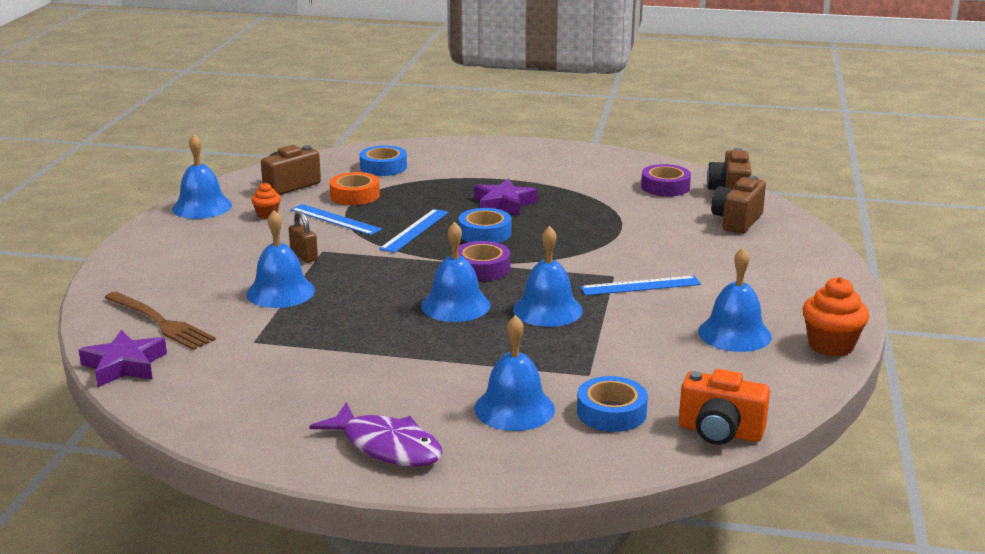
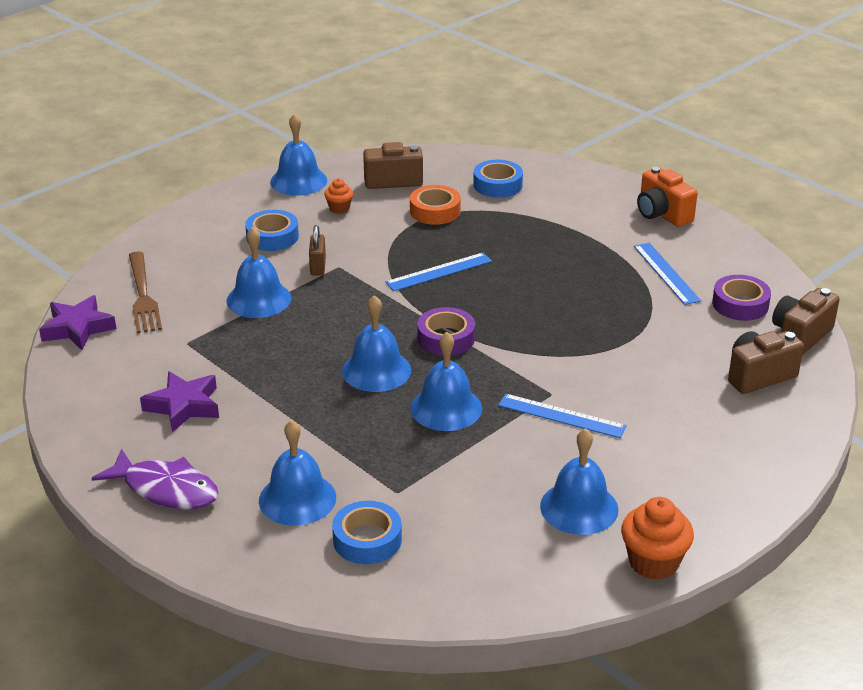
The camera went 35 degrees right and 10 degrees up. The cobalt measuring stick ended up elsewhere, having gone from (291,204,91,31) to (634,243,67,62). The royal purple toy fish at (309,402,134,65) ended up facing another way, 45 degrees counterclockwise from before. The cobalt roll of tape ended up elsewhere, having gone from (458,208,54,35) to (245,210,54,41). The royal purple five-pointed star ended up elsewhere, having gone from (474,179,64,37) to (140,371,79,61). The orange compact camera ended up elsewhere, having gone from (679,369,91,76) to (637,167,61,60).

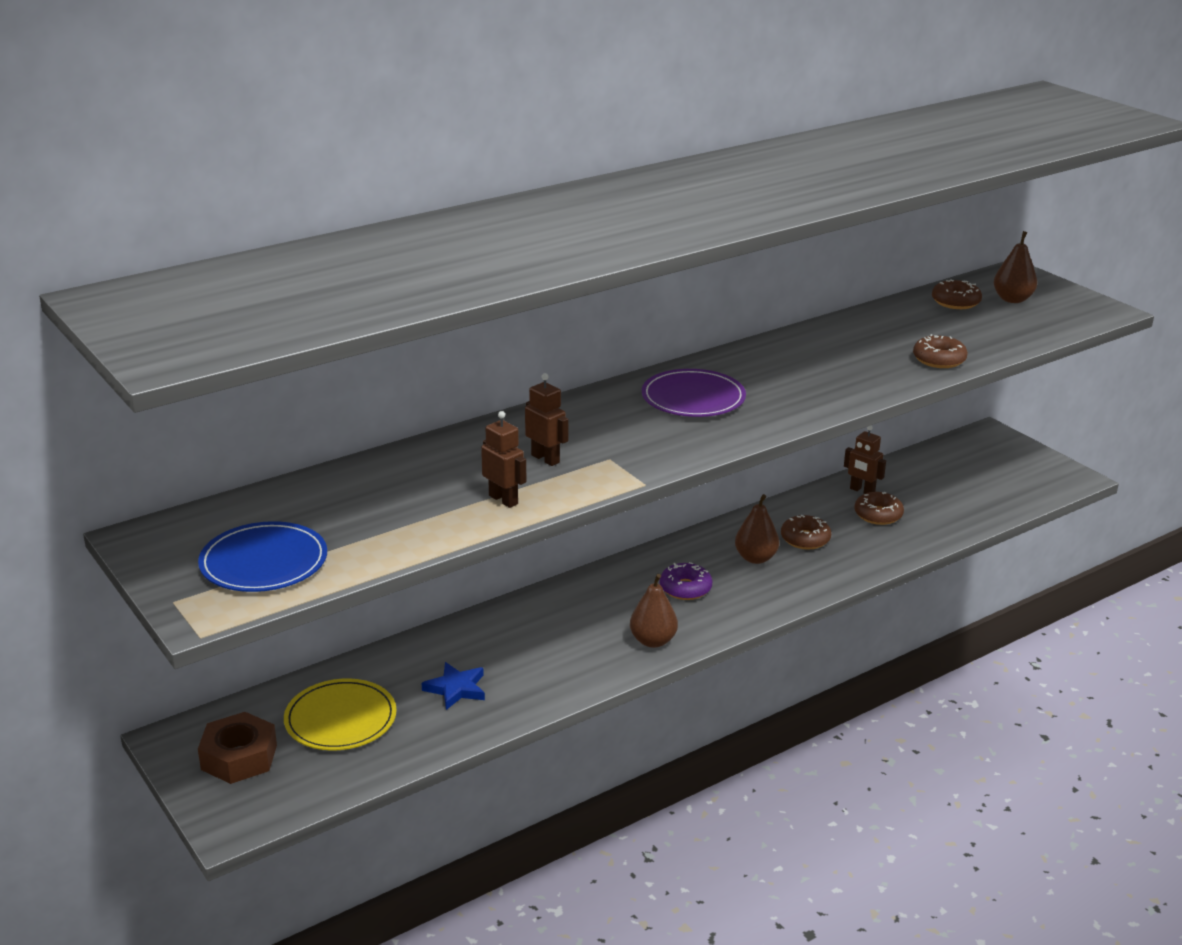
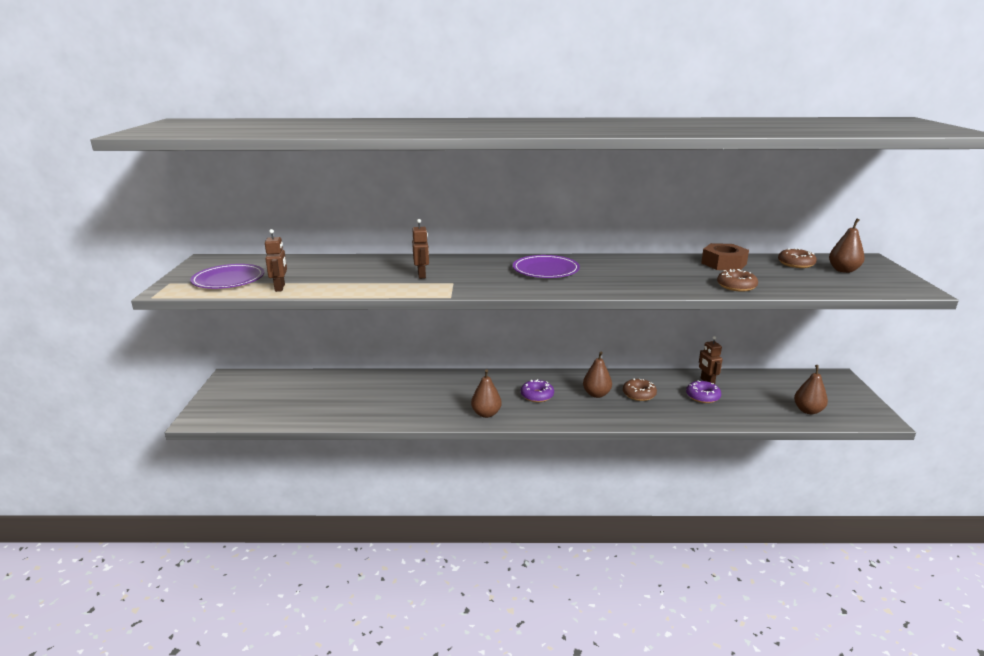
The camera went 35 degrees right and 5 degrees down. What was the cobalt flat dish at (198,521,129,71) turned into the royal purple flat dish at (190,264,74,25). The dark brown hex nut ended up elsewhere, having gone from (198,712,79,72) to (701,243,48,27). The second view lost the golden flat dish at (284,678,113,73). The second view lost the cobalt five-pointed star at (422,662,63,48). The dark brown robot figure ended up elsewhere, having gone from (481,411,45,97) to (265,229,22,63). What was the dark brown donut at (854,492,50,33) turned into the royal purple donut at (686,381,35,22). The second view gained the dark brown toy pear at (794,365,34,49).

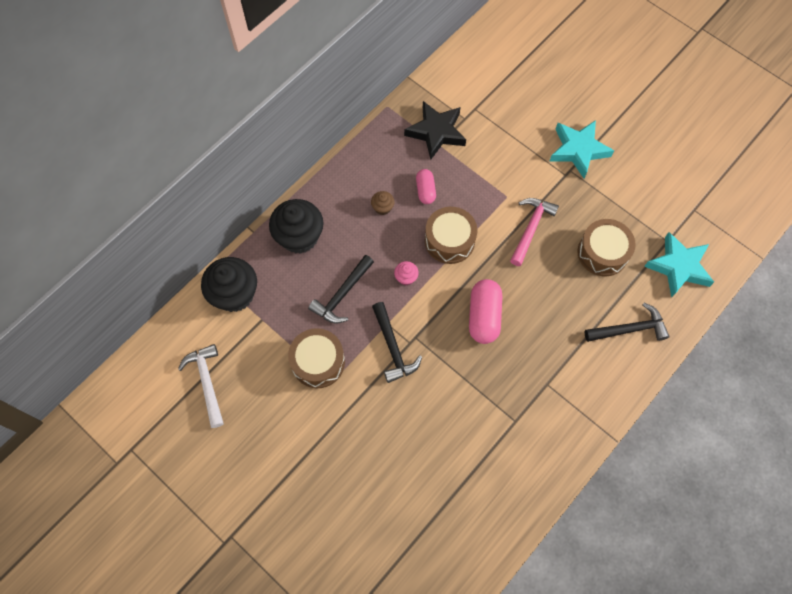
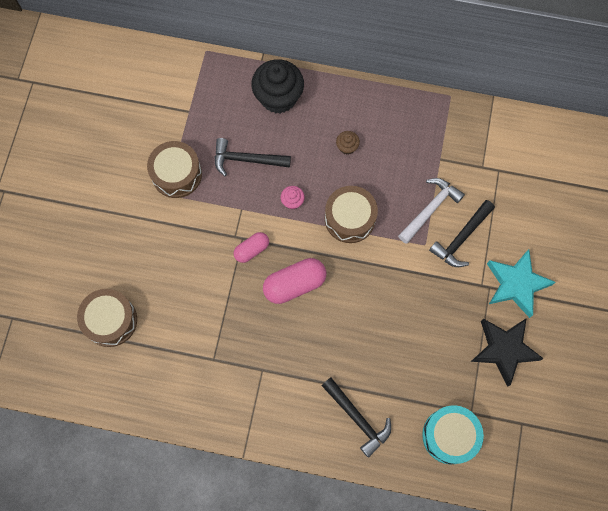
The camera went 60 degrees right and 5 degrees up. The pure white carpenter's hammer ended up elsewhere, having gone from (178,344,46,84) to (398,178,67,66). The second view lost the black fairy cake at (201,257,56,55). The black carpenter's hammer ended up elsewhere, having gone from (372,302,50,81) to (429,200,66,67). The black five-pointed star ended up elsewhere, having gone from (404,101,62,59) to (471,318,73,69). The rosy pill ended up elsewhere, having gone from (416,169,20,35) to (234,232,35,31). The second view lost the rosy carpenter's hammer at (510,198,49,68). The dark brown toy drum ended up elsewhere, having gone from (577,219,59,57) to (77,289,60,58). Where the turquoise five-pointed star stood at (644,232,70,66), the turquoise toy drum came to stand at (422,405,62,59).

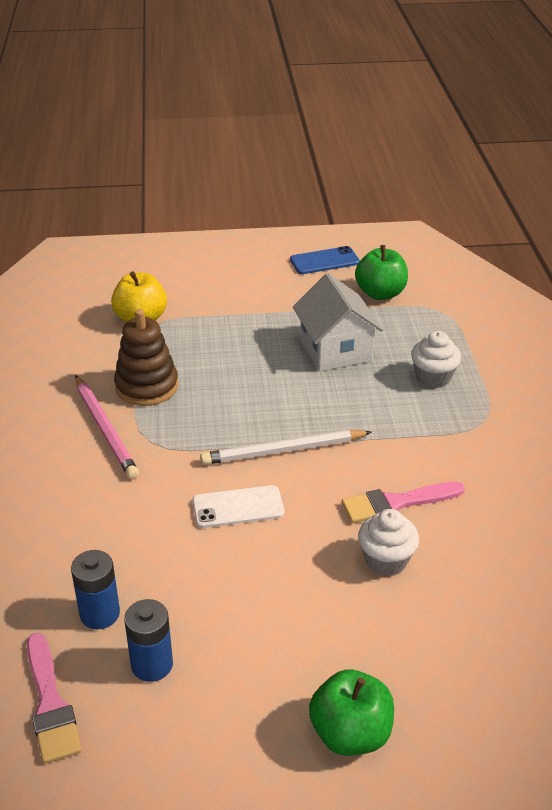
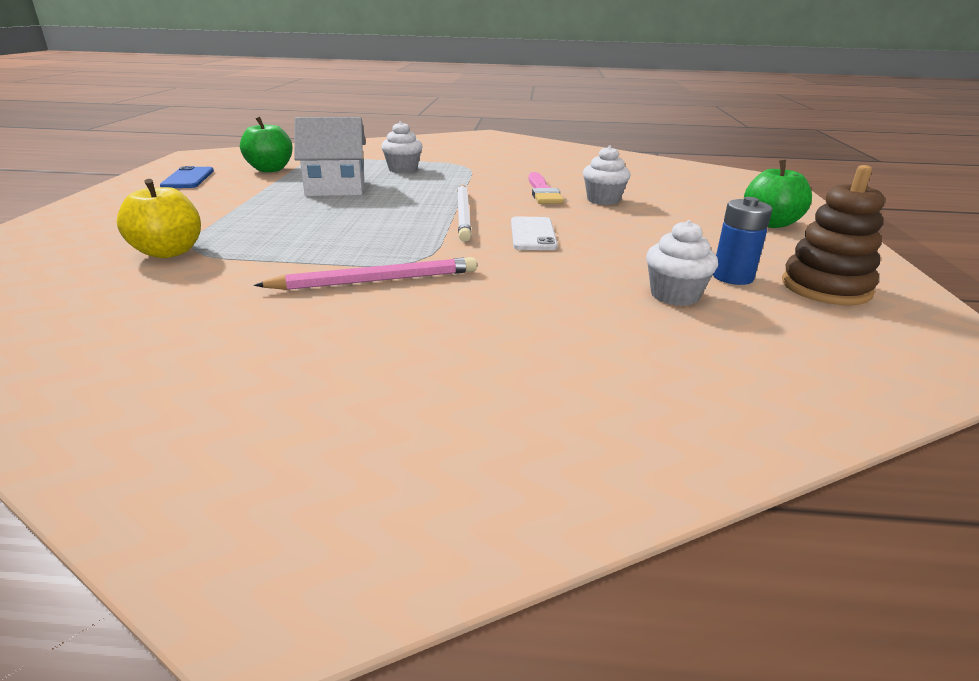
The camera went 80 degrees left and 10 degrees down. The second view lost the rosy brush at (27,633,55,131). Where the cobalt battery stood at (71,550,49,79), the pure white fairy cake came to stand at (646,220,72,86). The dark brown ring stacker ended up elsewhere, having gone from (114,309,64,97) to (782,165,103,140).

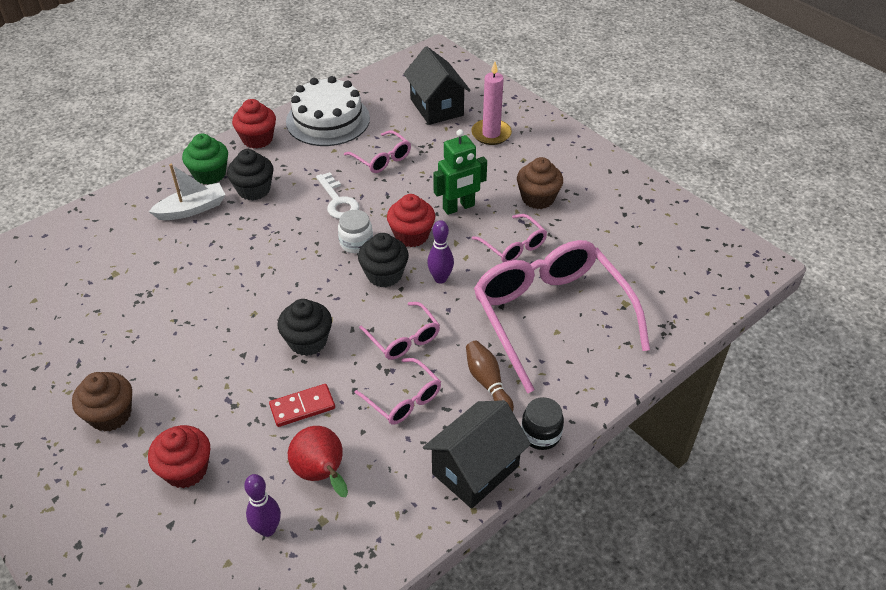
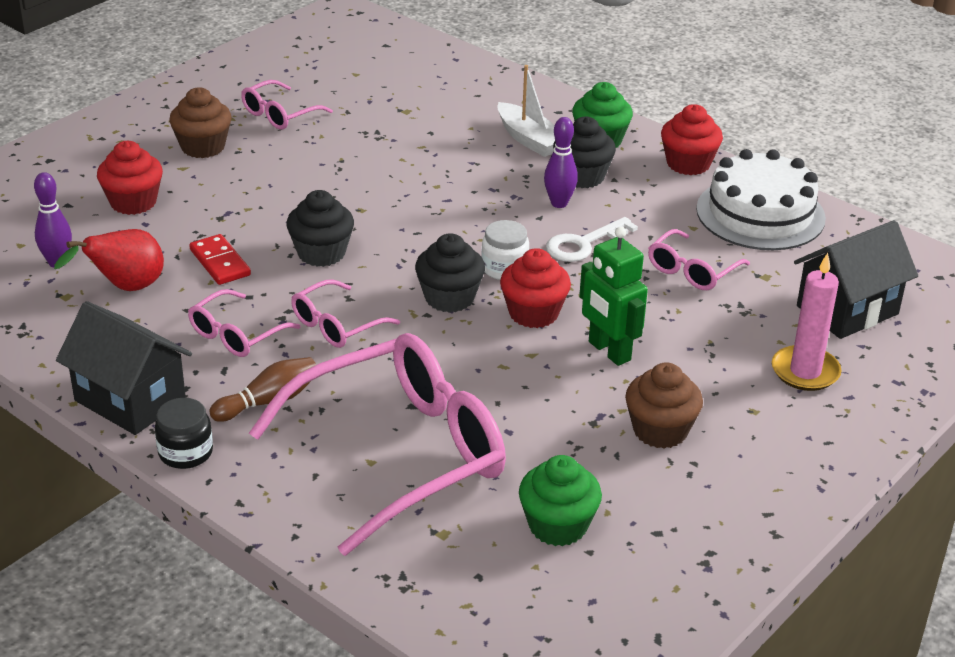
The camera went 80 degrees right and 10 degrees down. The royal purple bowling pin ended up elsewhere, having gone from (427,220,27,63) to (544,117,34,91). The rosy glasses ended up elsewhere, having gone from (472,214,75,48) to (241,80,92,50). The second view gained the emerald fairy cake at (519,455,83,91).

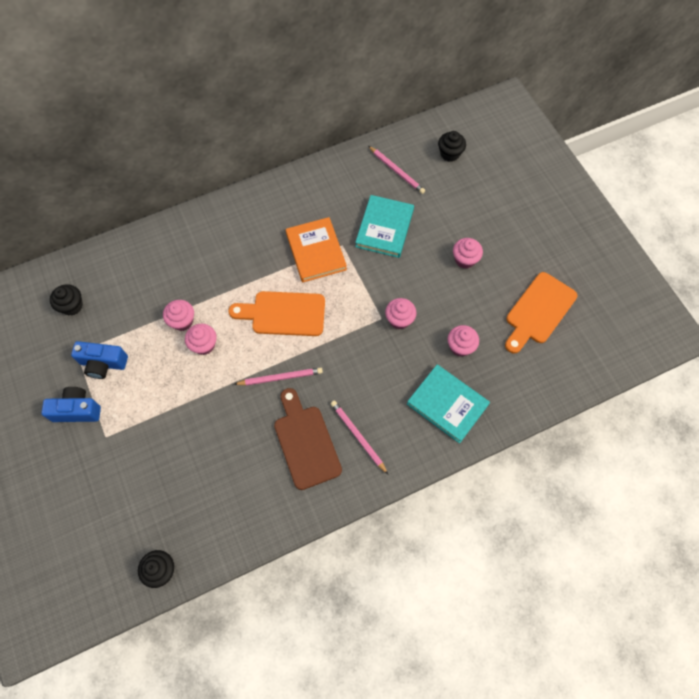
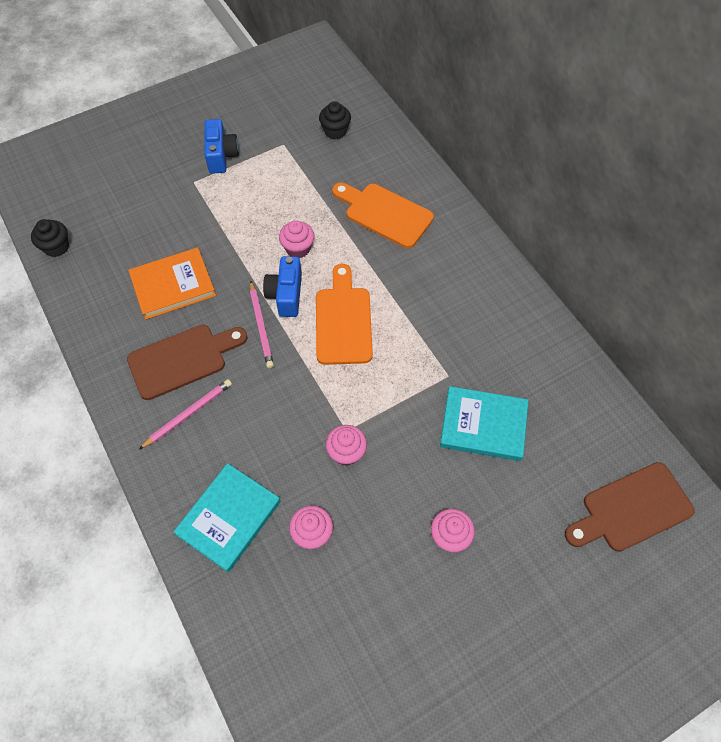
The camera went 85 degrees right and 5 degrees down. The cobalt compact camera ended up elsewhere, having gone from (71,341,57,38) to (263,256,39,61). The second view lost the rosy fairy cake at (163,300,31,31). The orange hardback ended up elsewhere, having gone from (286,217,61,65) to (128,247,88,73). The second view lost the rosy lead pencil at (368,146,57,48). Where the black fairy cake stood at (438,131,28,31), the dark brown bread board came to stand at (565,462,130,90). The orange bread board ended up elsewhere, having gone from (505,272,73,81) to (332,182,102,66).

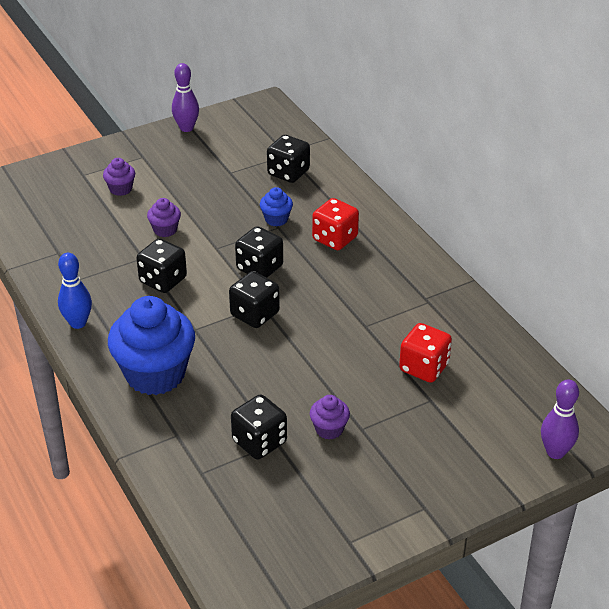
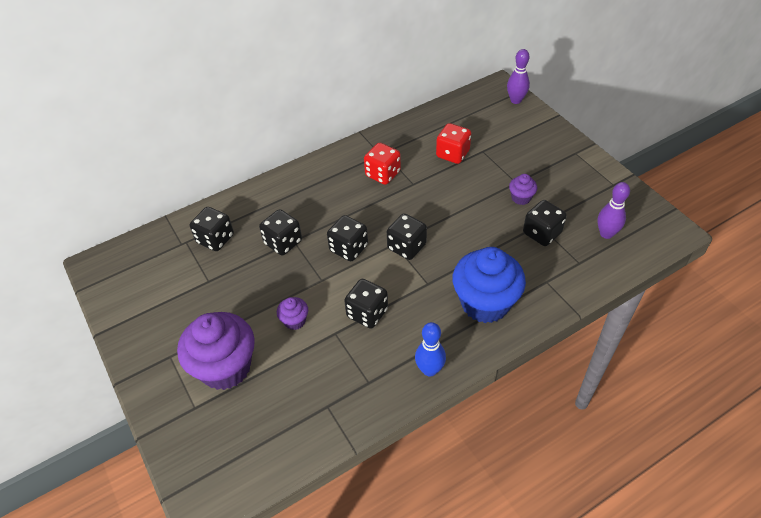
The camera went 90 degrees left and 10 degrees up. The size of the royal purple fairy cake at (103,158,32,38) changed by a factor of 2.24. The royal purple bowling pin ended up elsewhere, having gone from (172,63,27,69) to (597,182,33,57). Where the cobalt fairy cake stood at (260,187,33,40), the black die came to stand at (259,209,43,46). The scarlet die ended up elsewhere, having gone from (312,198,47,52) to (364,143,37,42).

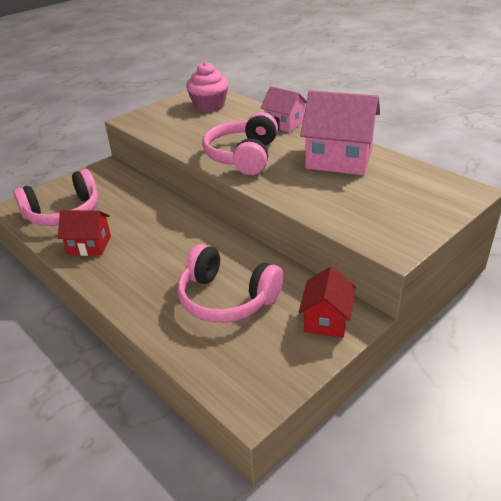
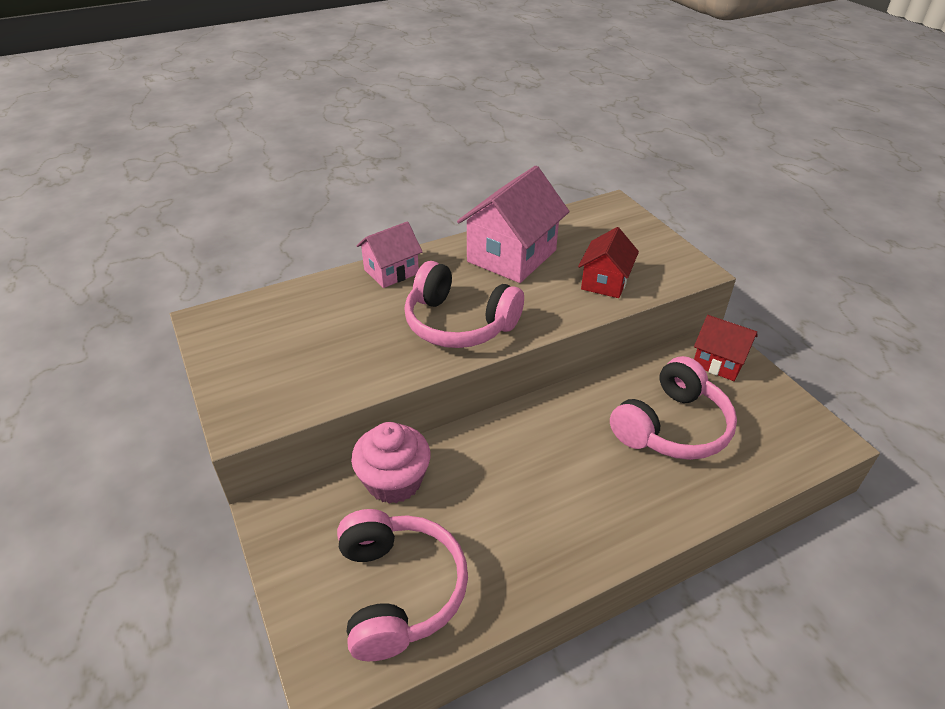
The camera went 75 degrees left and 5 degrees up. The scarlet cottage ended up elsewhere, having gone from (58,210,53,46) to (578,227,61,71). The rosy fairy cake ended up elsewhere, having gone from (186,62,43,50) to (351,422,79,81).

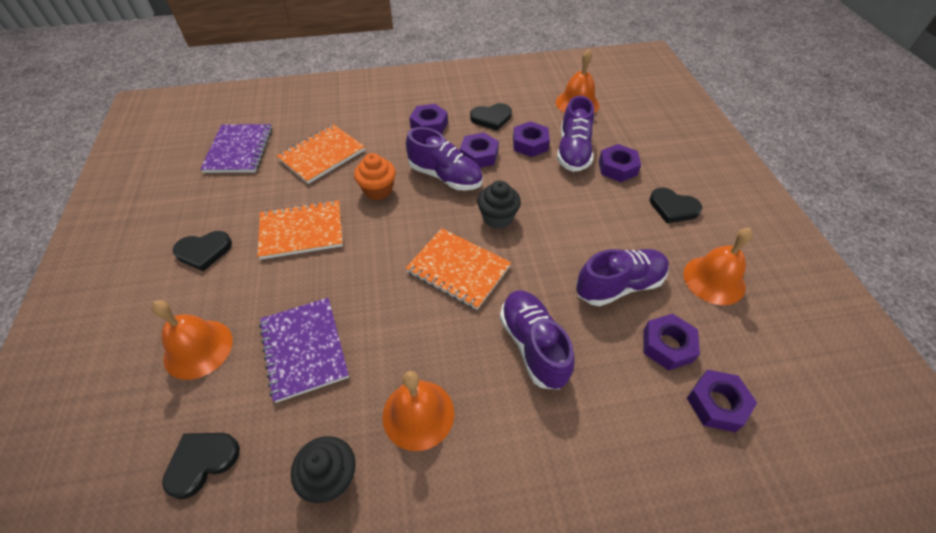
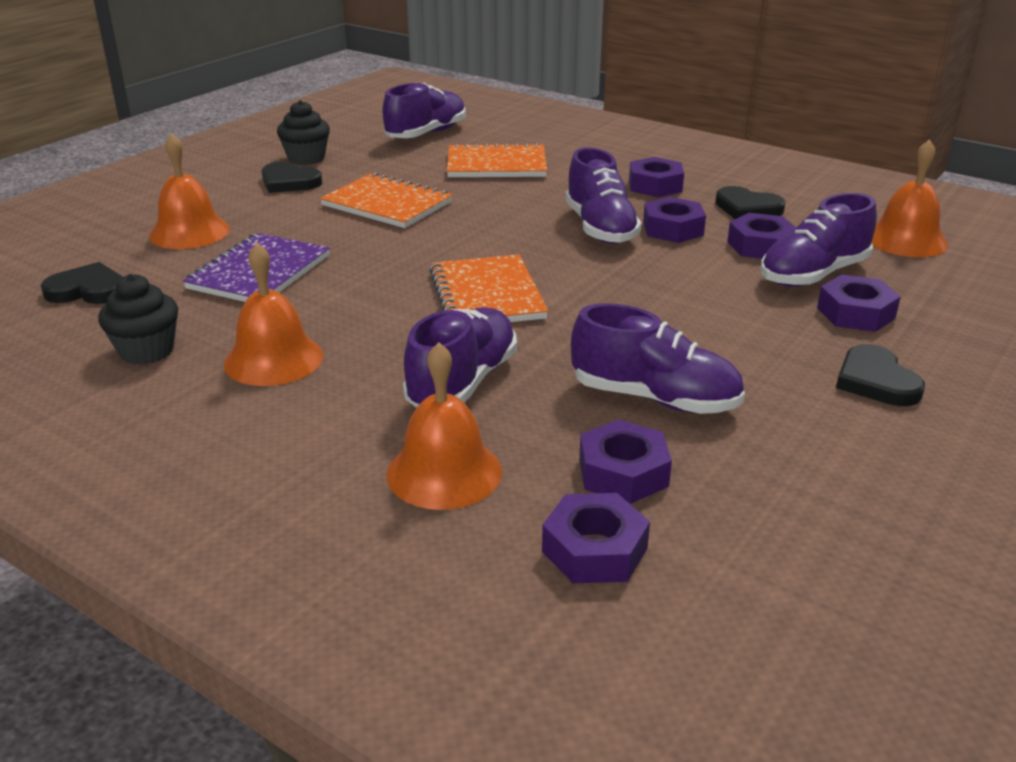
The camera went 45 degrees right and 20 degrees down. Where the royal purple exercise book stood at (200,124,72,49), the royal purple sneaker came to stand at (382,83,84,55). The second view lost the orange fairy cake at (354,153,42,47). The black fairy cake ended up elsewhere, having gone from (477,181,44,48) to (277,100,53,65). The orange bell ended up elsewhere, having gone from (683,228,70,77) to (386,342,116,168).

